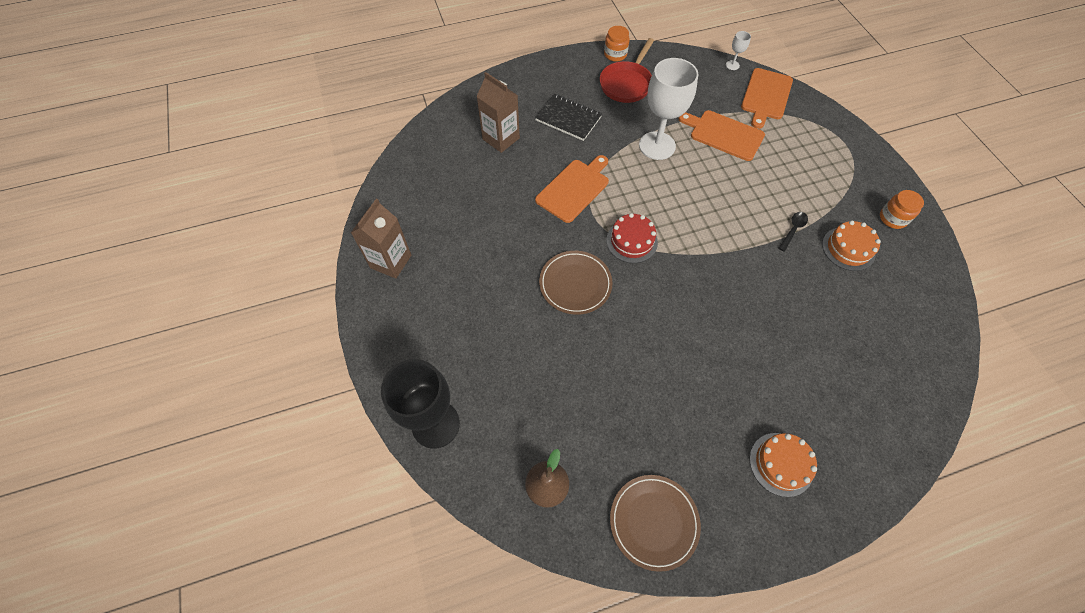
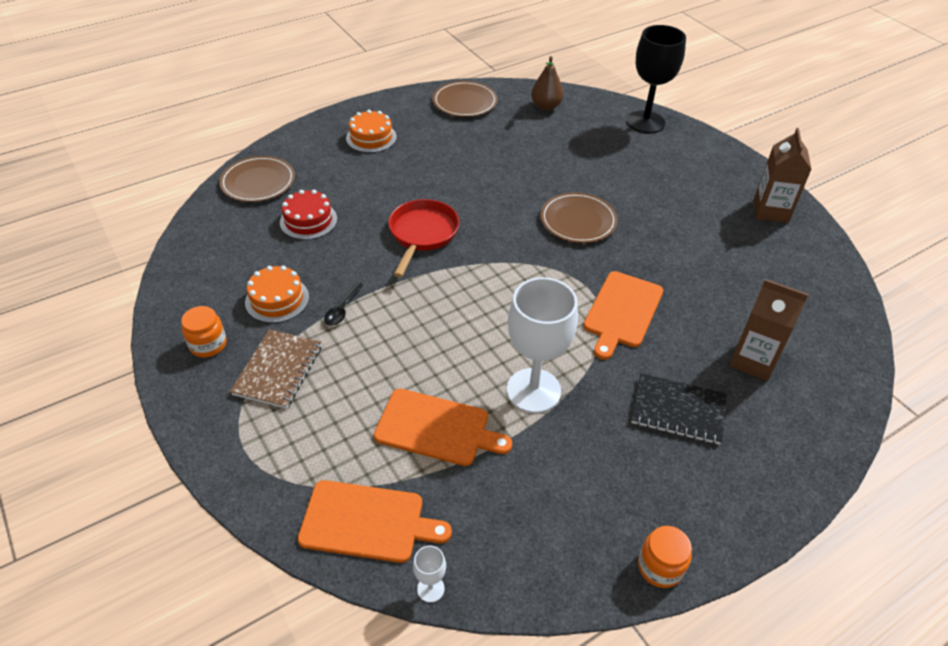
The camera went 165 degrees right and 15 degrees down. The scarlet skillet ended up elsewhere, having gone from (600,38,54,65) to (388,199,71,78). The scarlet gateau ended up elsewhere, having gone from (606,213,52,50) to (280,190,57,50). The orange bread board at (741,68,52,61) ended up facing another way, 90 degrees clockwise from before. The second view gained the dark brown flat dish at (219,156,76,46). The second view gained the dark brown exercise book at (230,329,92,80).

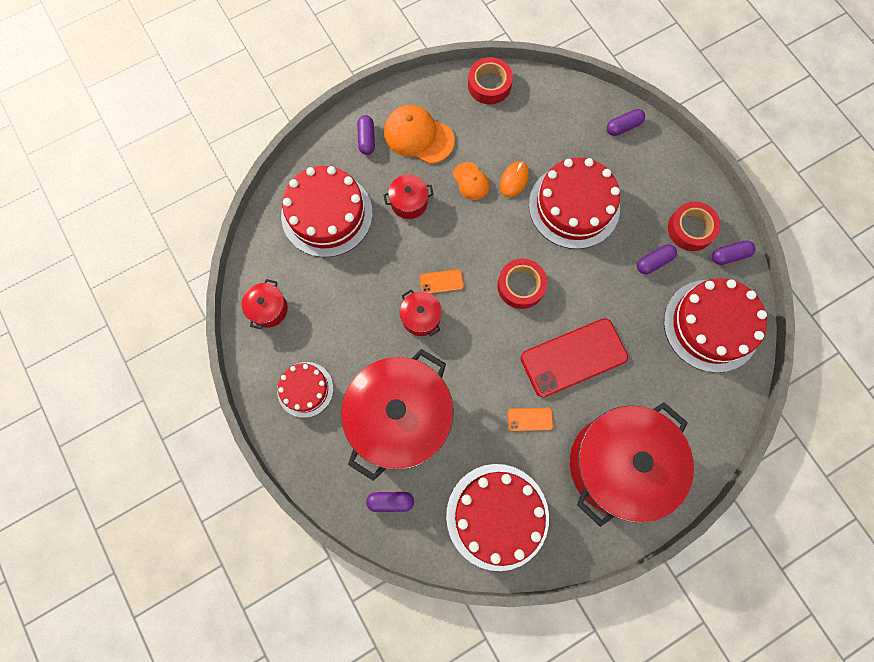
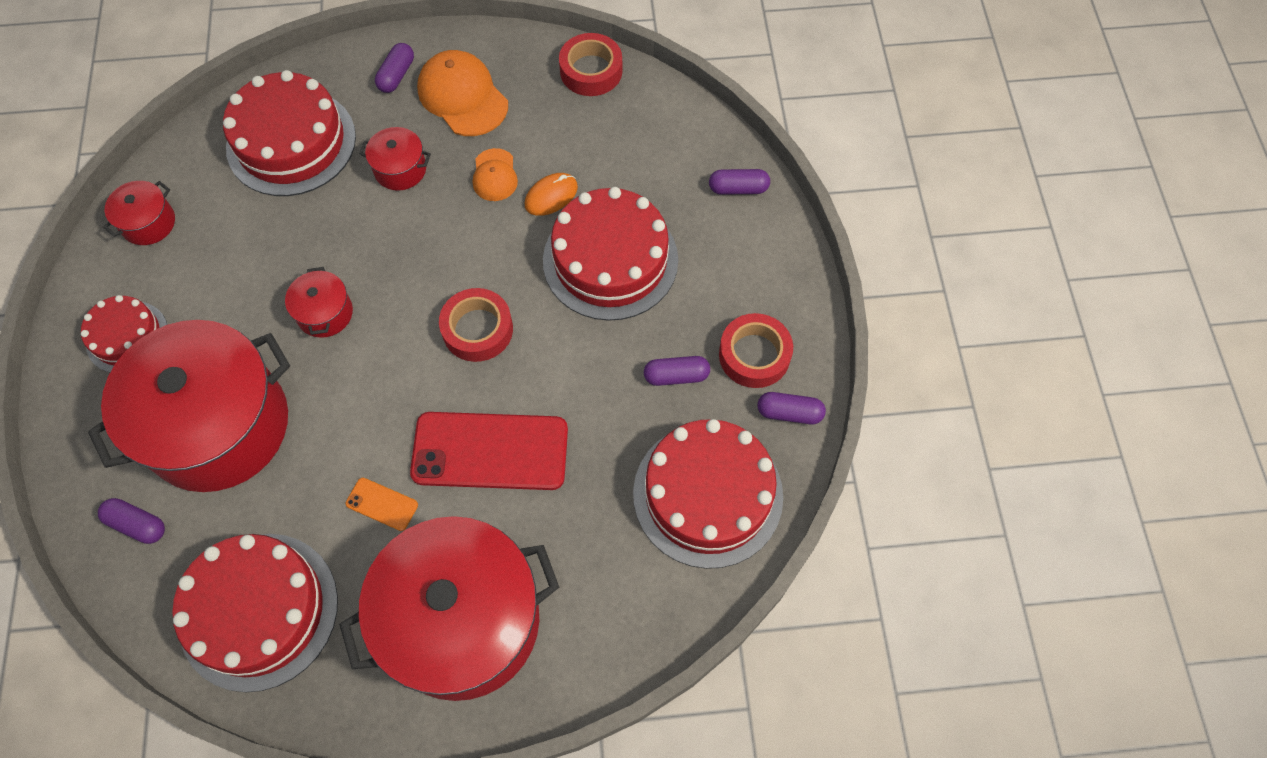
The camera went 25 degrees right and 10 degrees down. The second view lost the orange mobile phone at (420,269,44,25).

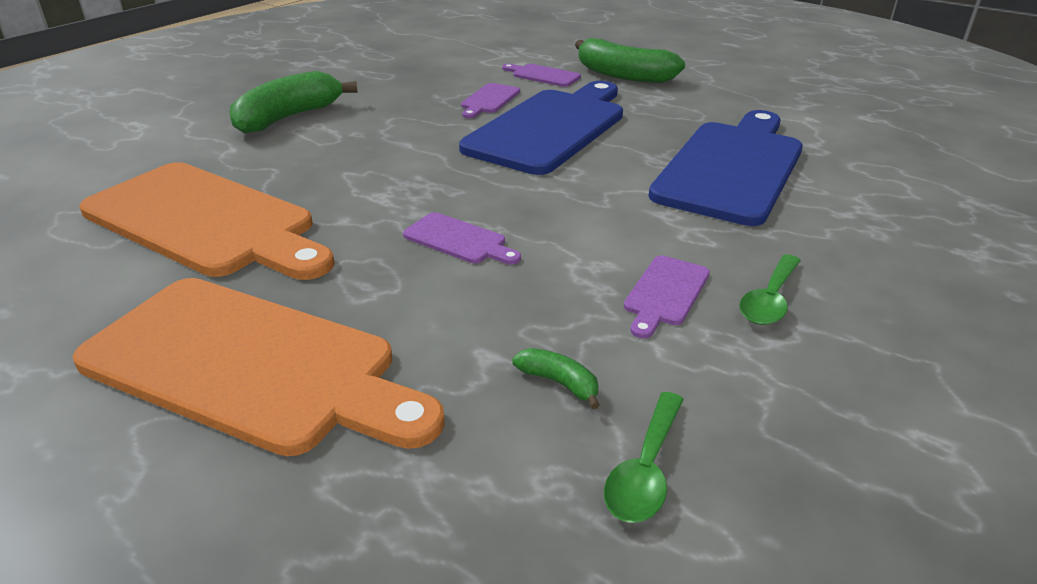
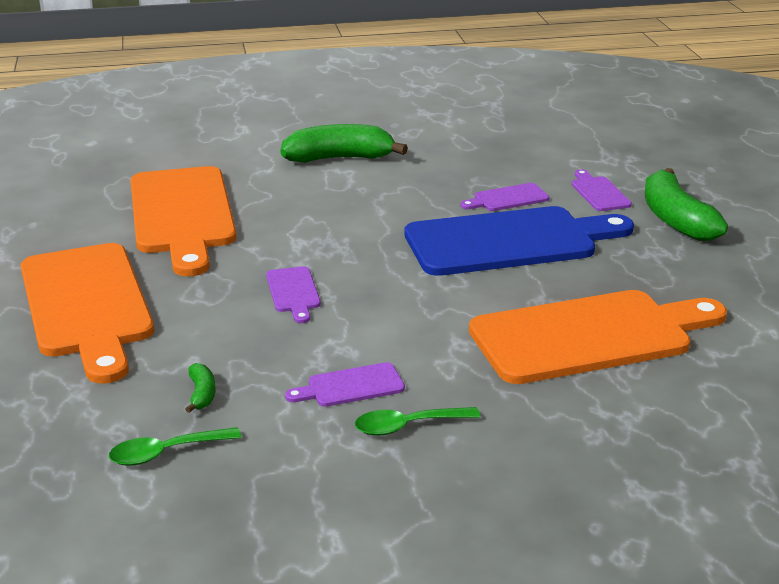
The camera went 45 degrees right and 5 degrees down. What was the cobalt bread board at (648,110,155,116) turned into the orange bread board at (469,290,258,94).

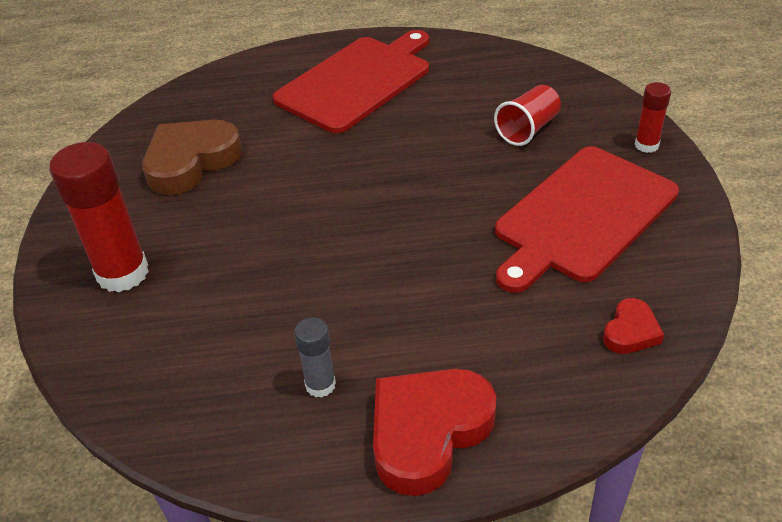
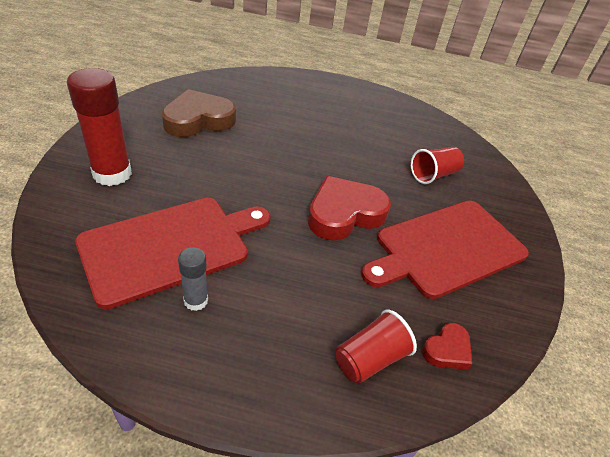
The camera went 10 degrees right and 0 degrees up. The scarlet bread board ended up elsewhere, having gone from (273,30,156,103) to (75,198,196,111). The scarlet heart ended up elsewhere, having gone from (373,369,123,127) to (308,176,83,65). The second view lost the scarlet stick of glue at (635,82,36,71). The second view gained the scarlet tumbler at (335,309,82,75).

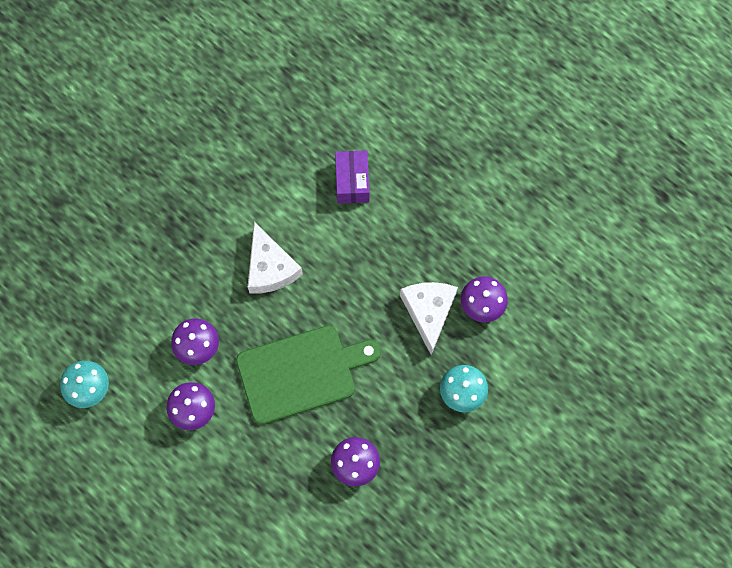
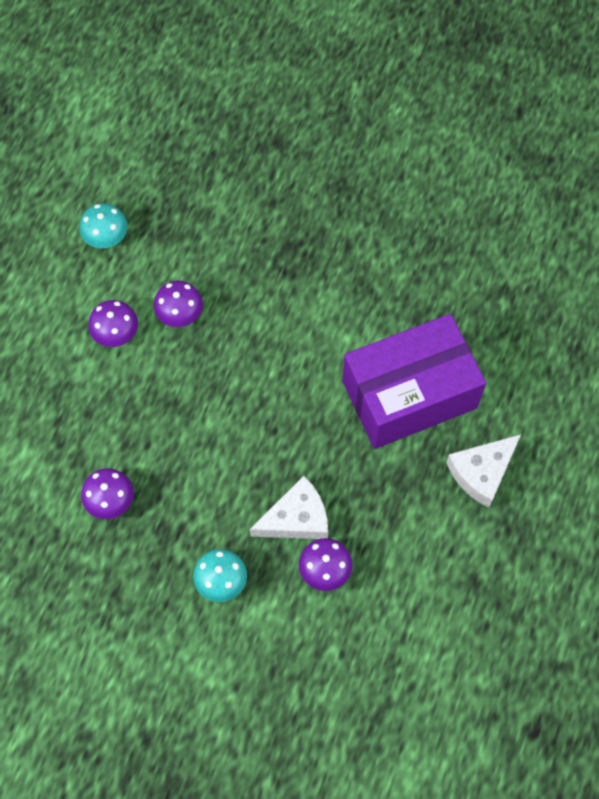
The camera went 70 degrees right and 5 degrees down. The second view lost the emerald bread board at (236,325,145,99). The pure white cheese ended up elsewhere, having gone from (248,222,55,72) to (446,434,75,74). The size of the royal purple box at (335,150,34,54) changed by a factor of 2.27.

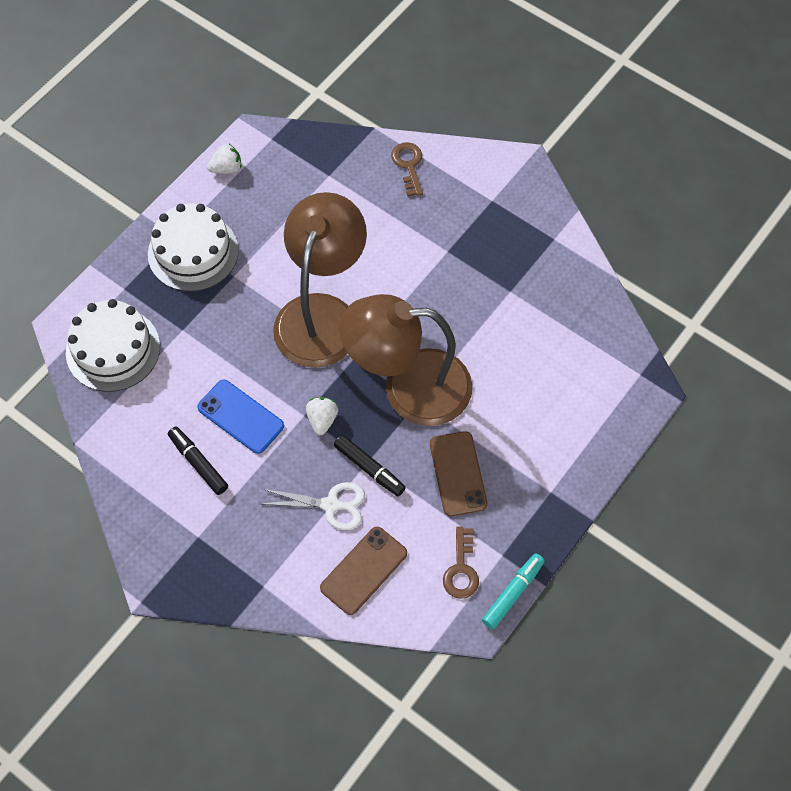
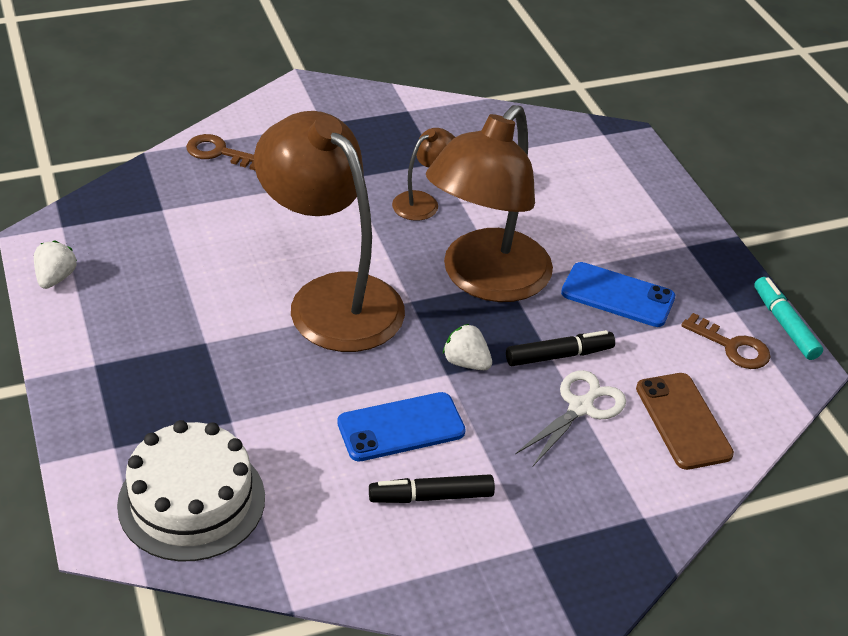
The camera went 60 degrees left and 20 degrees down. The second view lost the pure white gateau at (148,204,91,88). What was the dark brown mobile phone at (430,431,58,85) turned into the cobalt mobile phone at (561,262,114,65). The second view gained the dark brown reading lamp at (392,128,63,93).

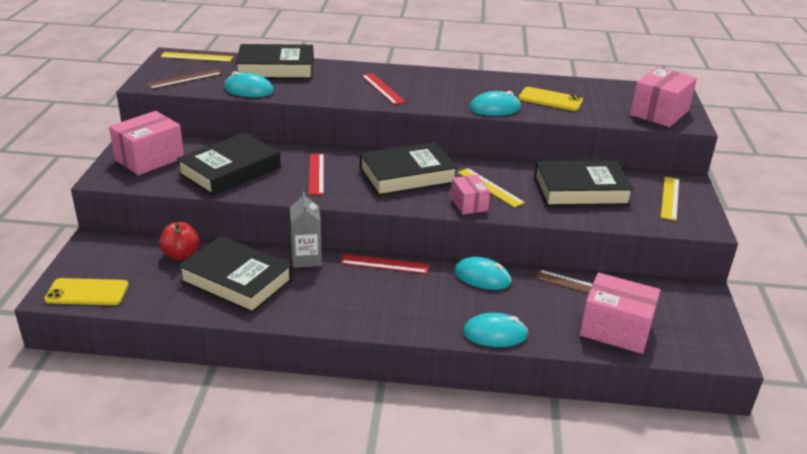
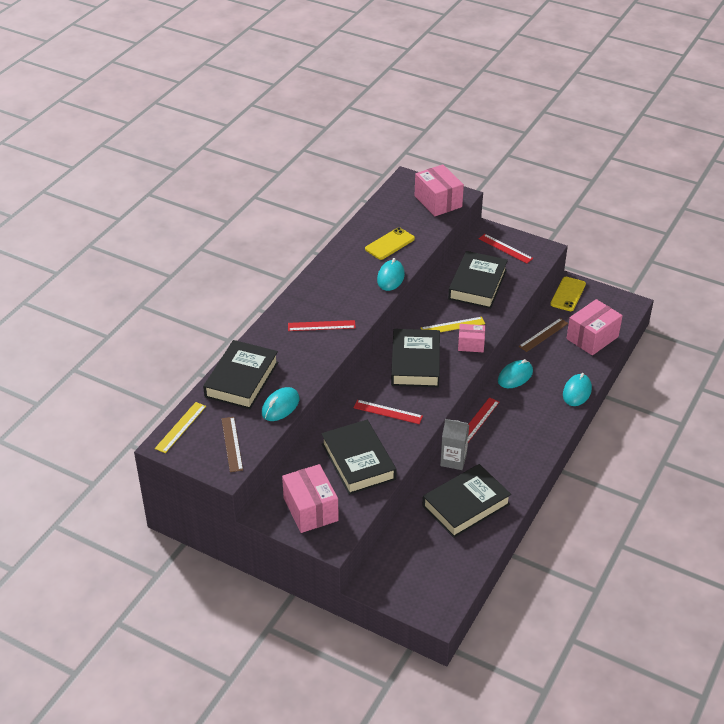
The camera went 65 degrees left and 10 degrees up. The golden mobile phone ended up elsewhere, having gone from (44,278,85,27) to (550,277,36,34). The second view lost the scarlet apple fruit at (159,222,40,38). What was the golden measuring stick at (661,177,18,44) turned into the scarlet measuring stick at (478,234,55,29).

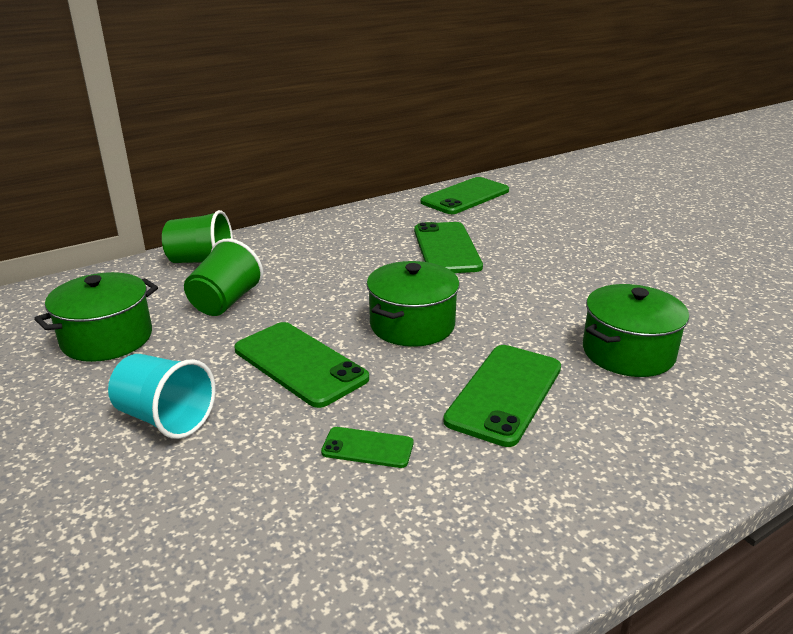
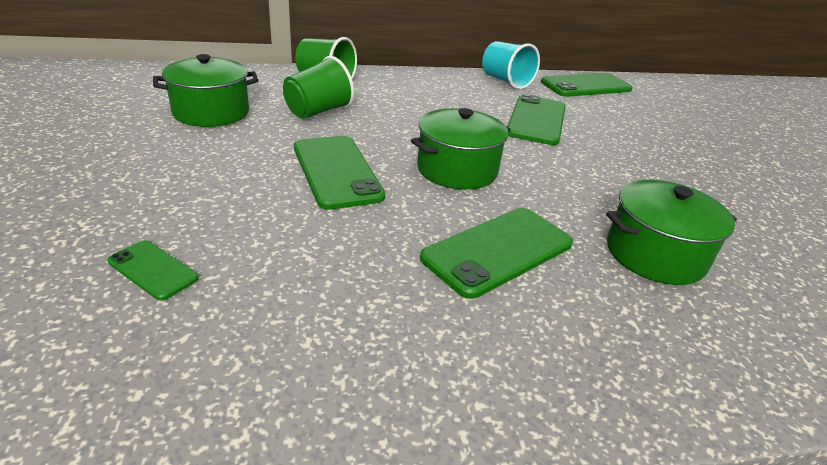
The camera went 20 degrees right and 5 degrees up. The turquoise tumbler ended up elsewhere, having gone from (108,354,108,85) to (482,41,58,48). The emerald mobile phone ended up elsewhere, having gone from (321,427,92,41) to (107,240,92,60).

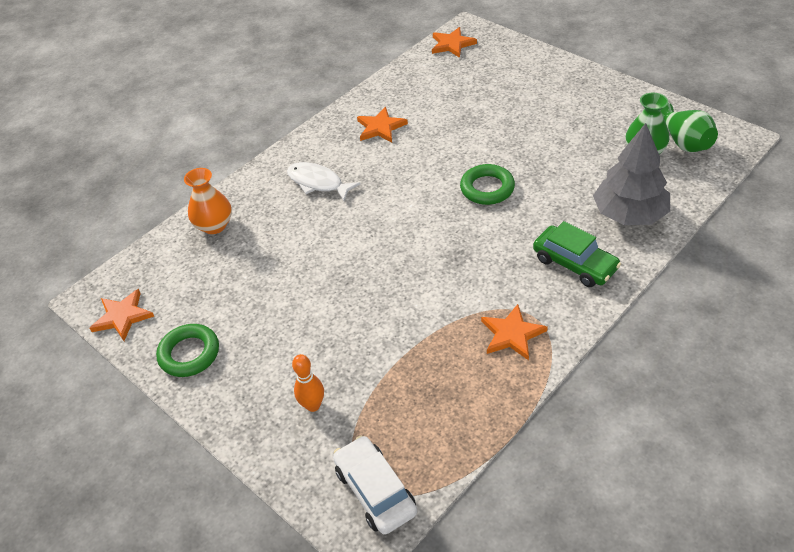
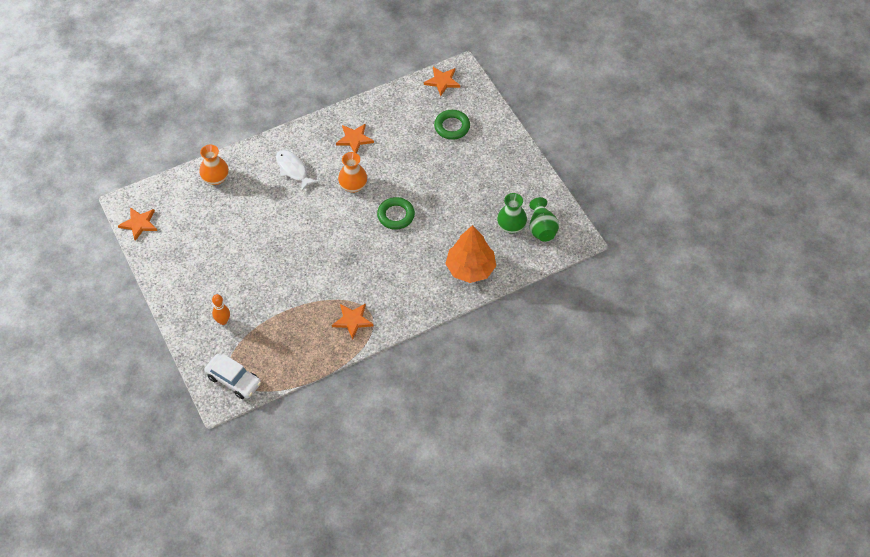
The camera went 15 degrees right and 10 degrees up. The emerald torus ended up elsewhere, having gone from (156,324,63,53) to (434,110,36,30). The pure white car at (333,435,84,100) ended up facing another way, 135 degrees clockwise from before. The second view lost the emerald car at (533,221,88,66). What was the gray toy tree at (593,123,77,102) turned into the orange toy tree at (445,225,51,58). The second view gained the orange vase at (338,152,29,41).

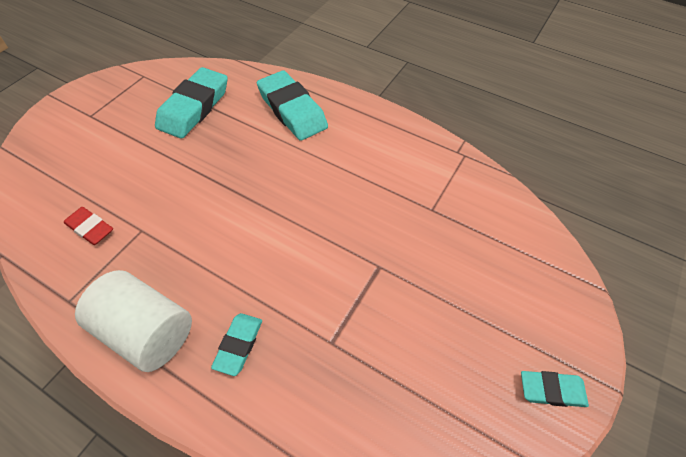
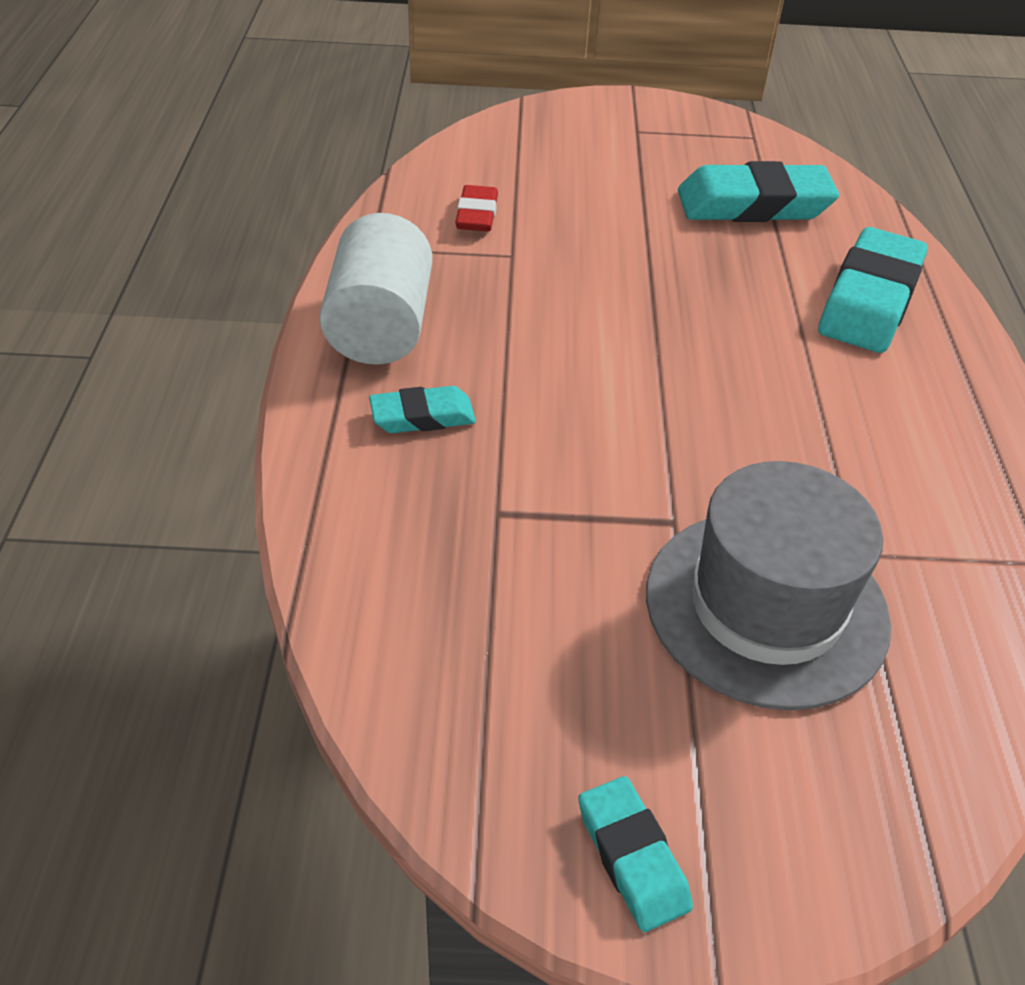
The camera went 60 degrees right and 10 degrees down. The second view gained the gray top hat at (646,461,245,249).

